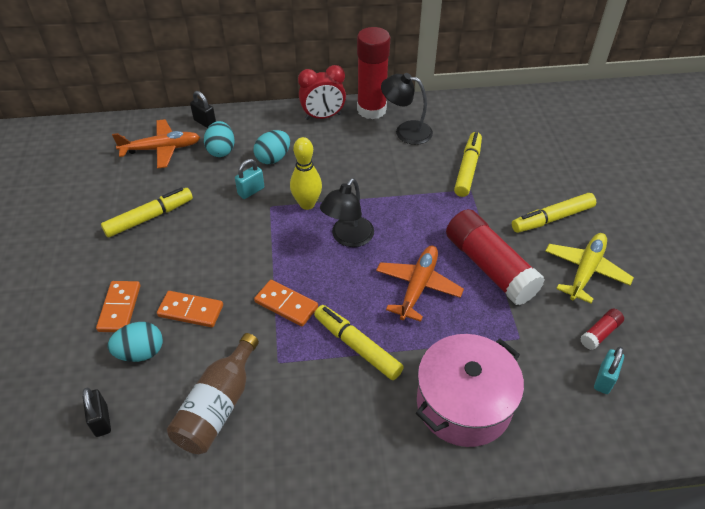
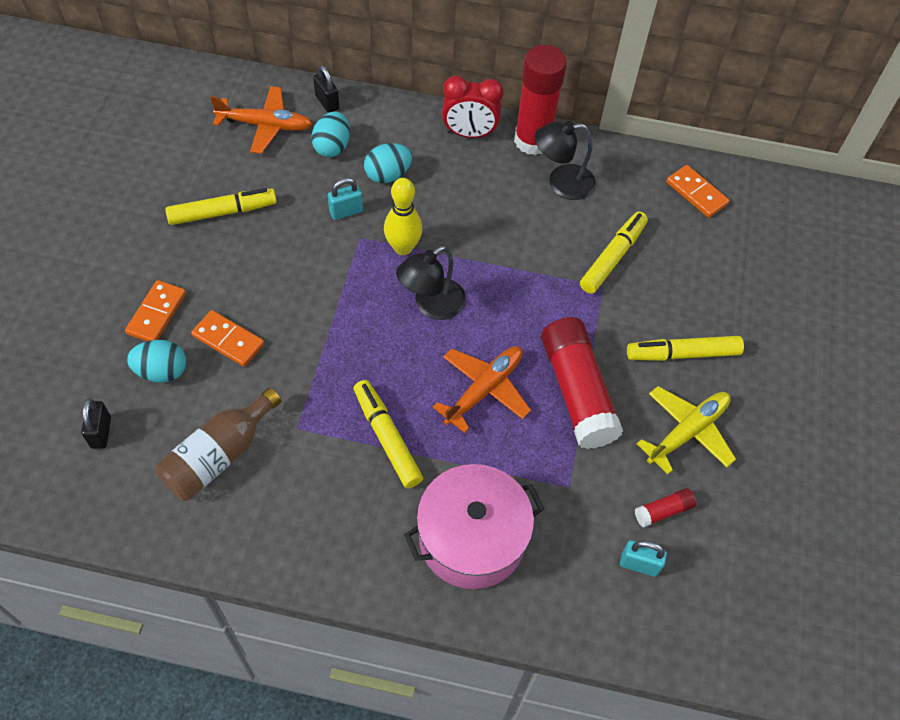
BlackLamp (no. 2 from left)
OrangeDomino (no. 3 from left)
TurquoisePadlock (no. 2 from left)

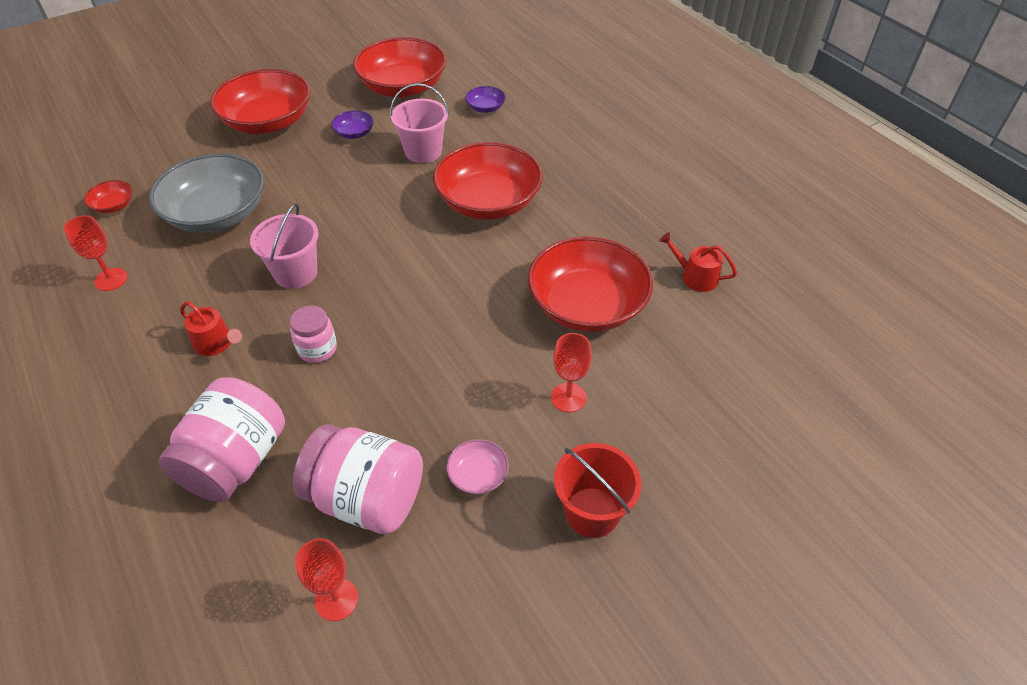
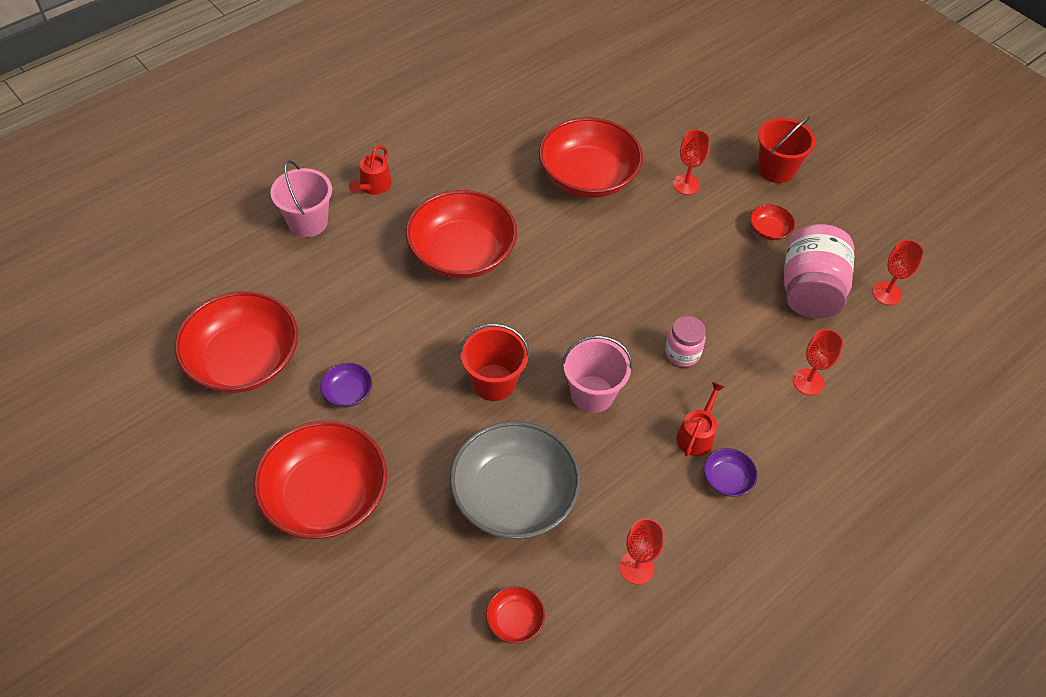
PinkBucket (no. 1 from left)
PurpleBowl (no. 2 from left)
RedWateringCan (no. 1 from left)
RedGoblet (no. 3 from left)
RedBowl (no. 6 from left)
RedBucket (no. 1 from left)

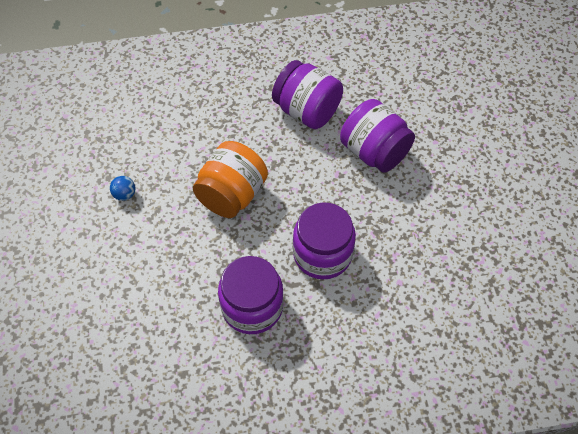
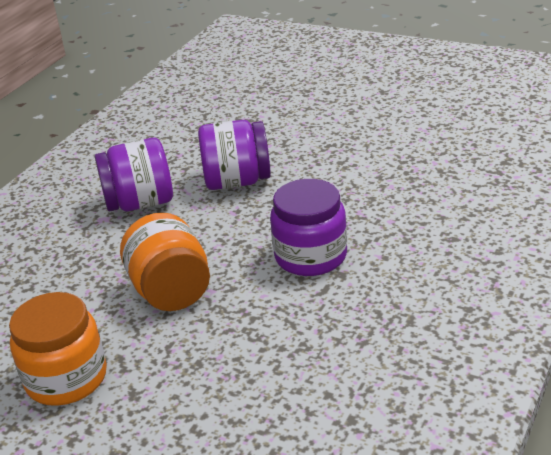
OrangeJar (no. 1 from left)
PurpleJar (no. 1 from left in the first image)

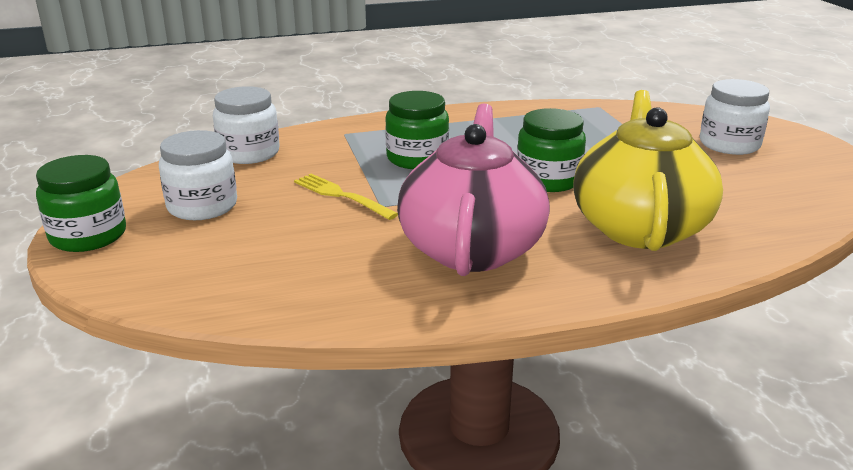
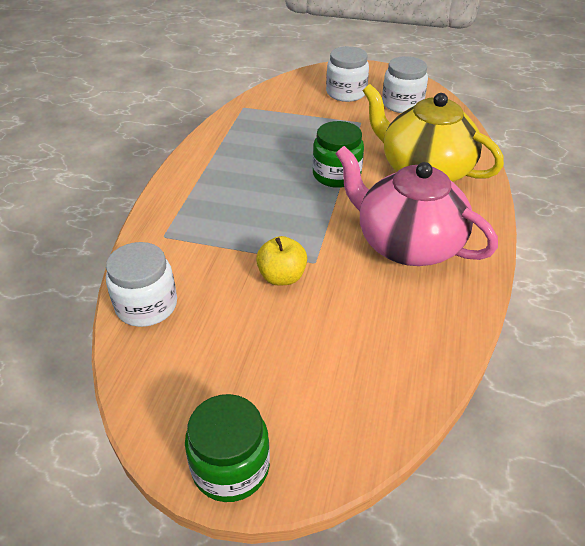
GreenJar (no. 2 from left in the first image)
WhiteJar (no. 3 from left)
YellowApple

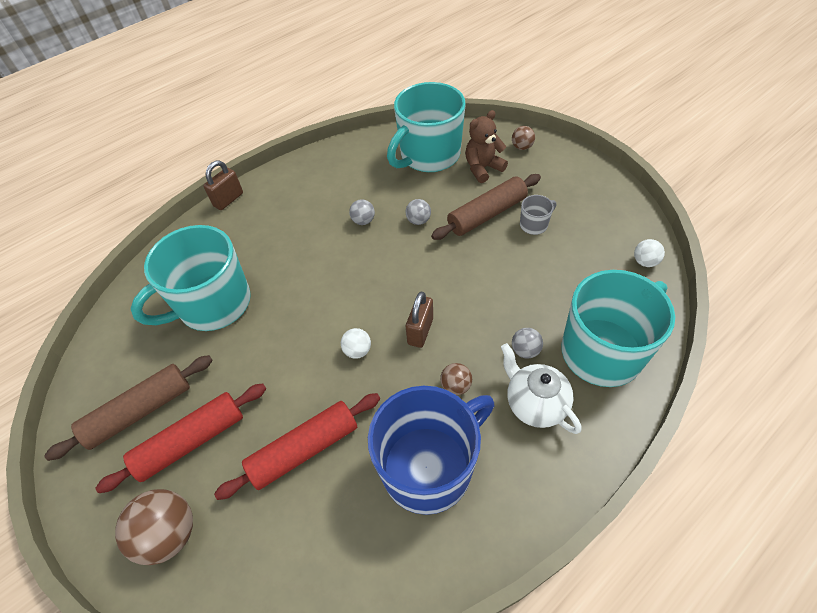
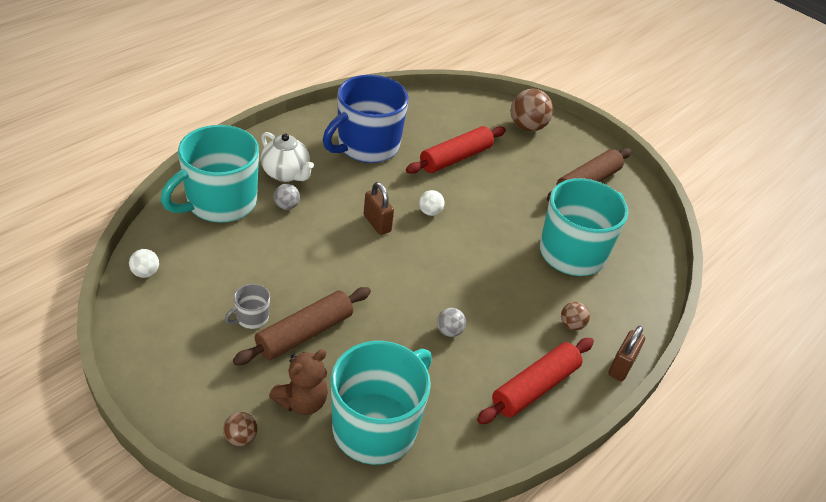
GreyBall (no. 2 from left in the first image)
BrownPadlock (no. 1 from left)
BrownBall (no. 3 from left)
RedRollingPin (no. 2 from left)

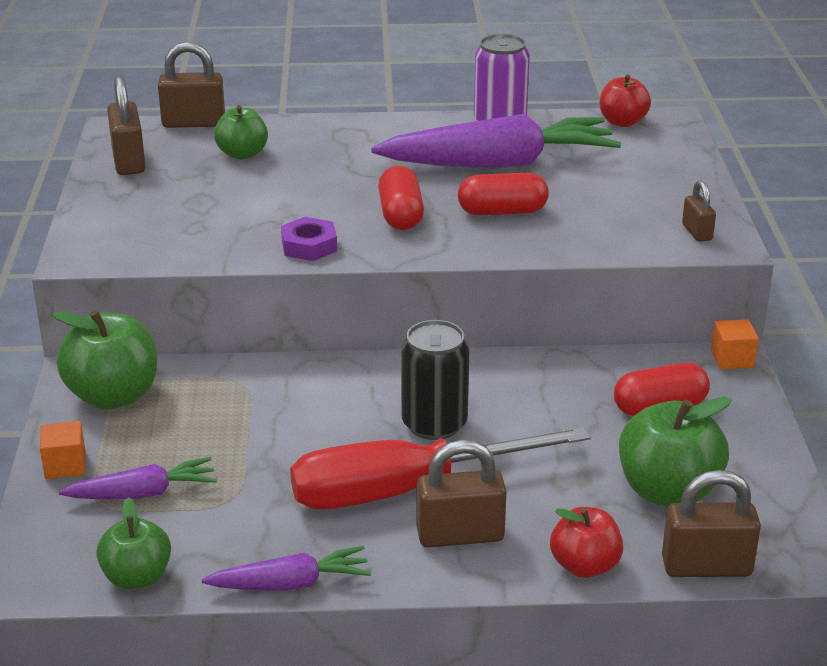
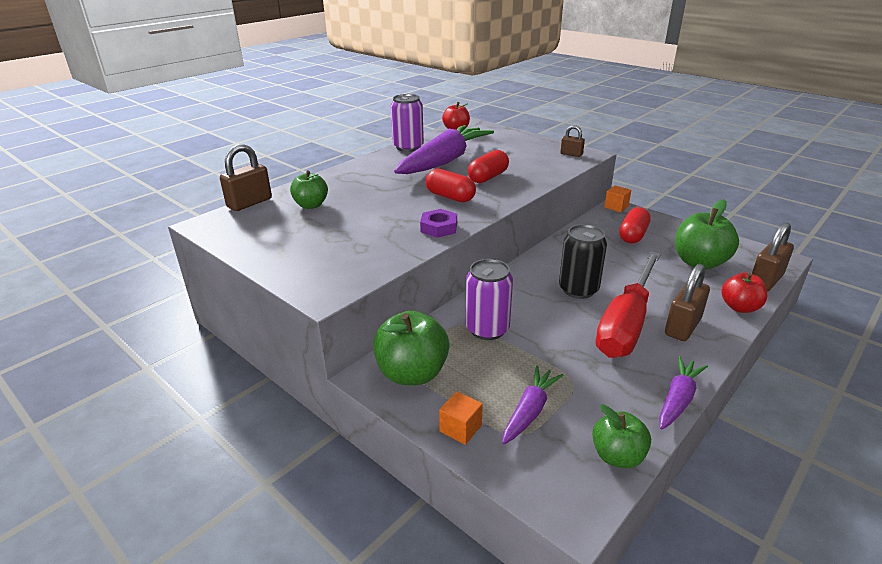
BrownPadlock (no. 1 from left in the first image)
PurpleCan (no. 2 from left)

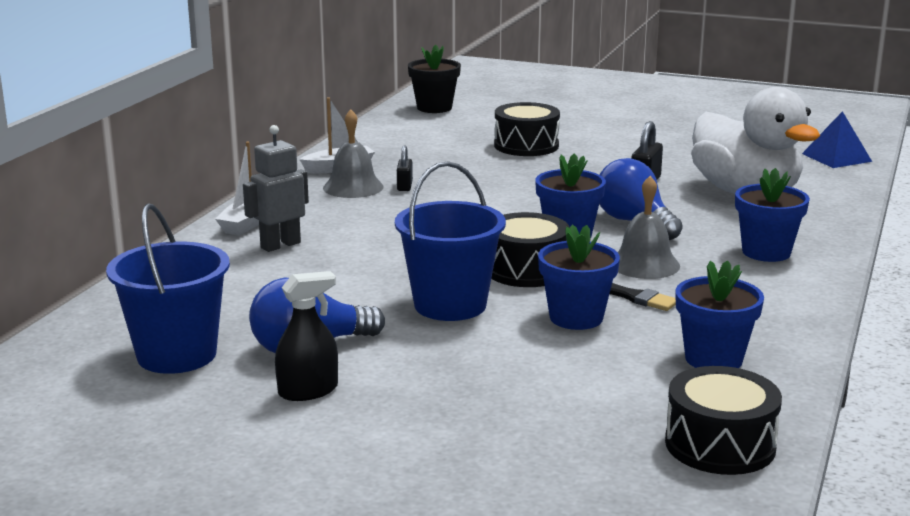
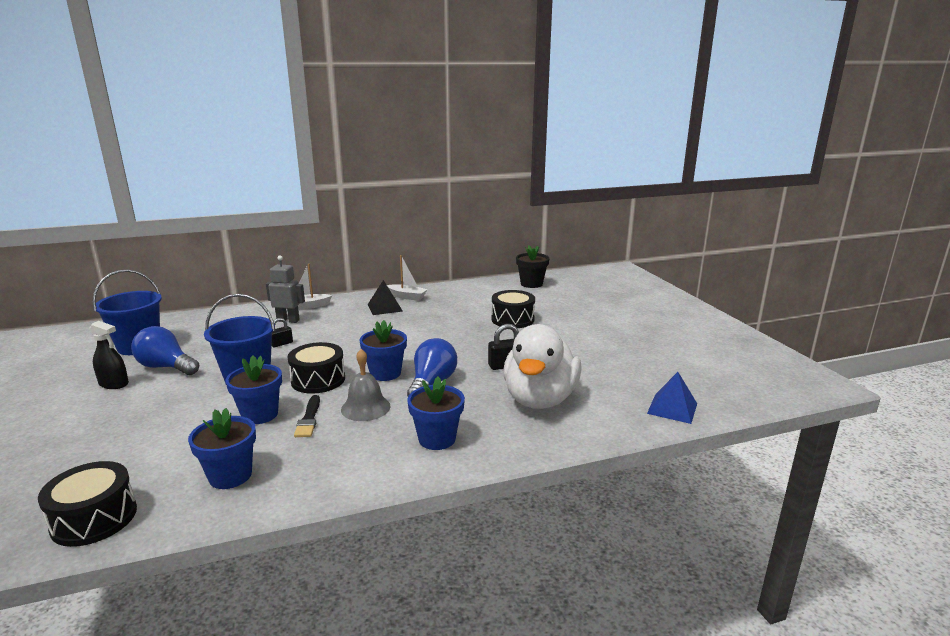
BlackPyramid
BlackPadlock (no. 1 from left)

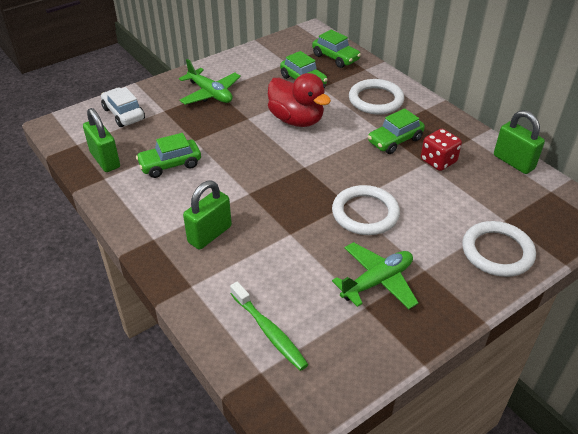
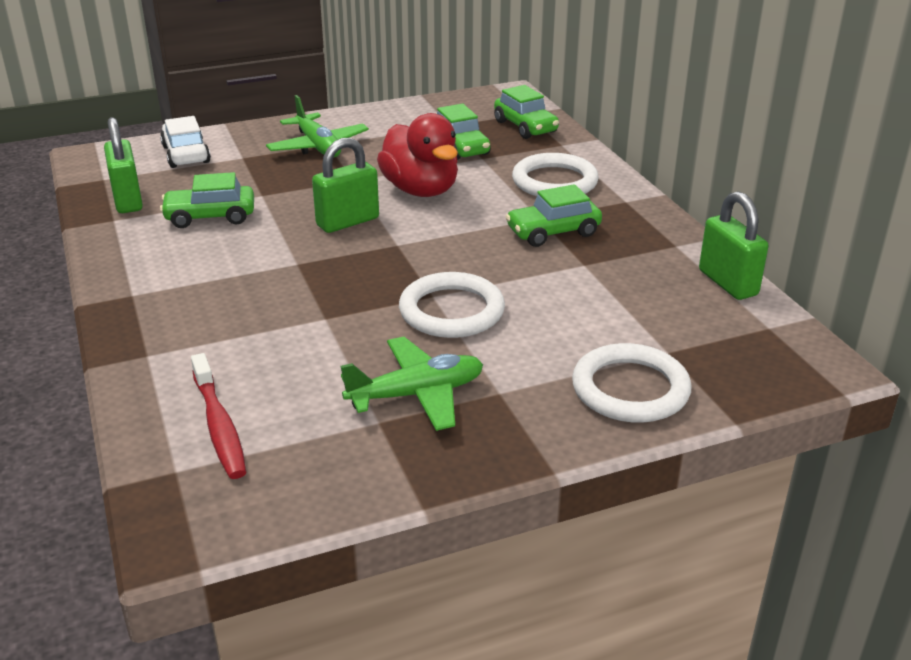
RedDice
GreenPadlock (no. 2 from left)
RedToothbrush

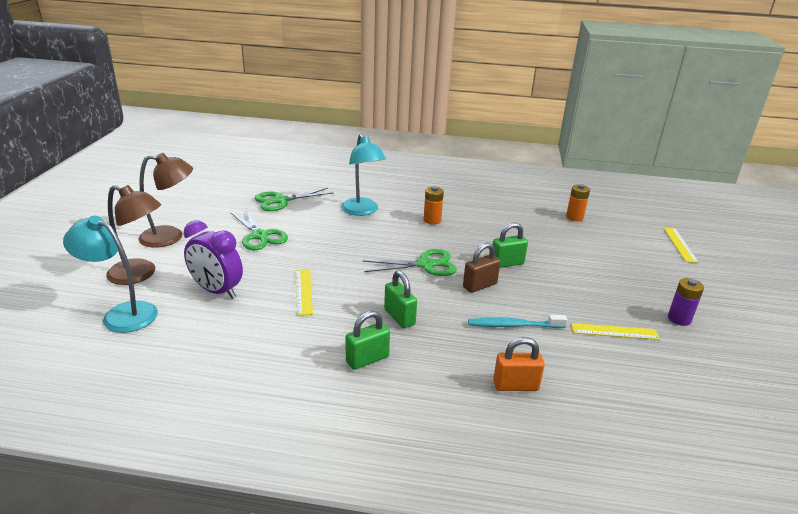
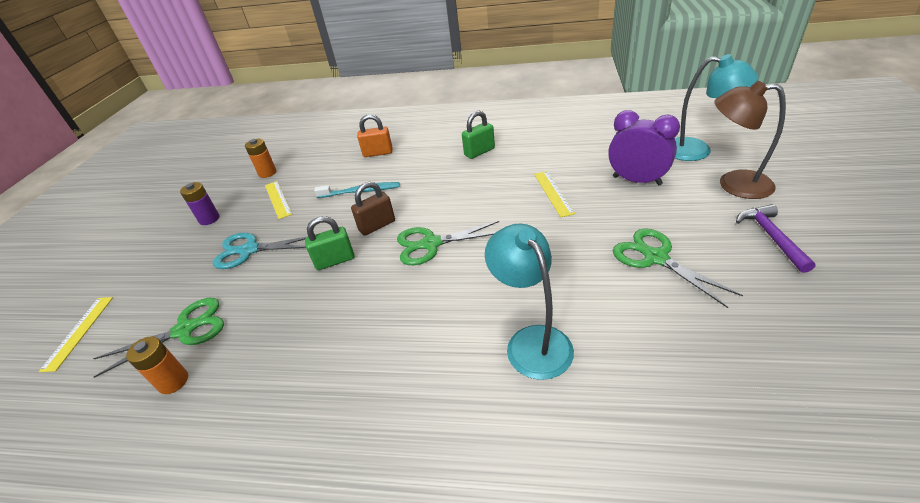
PurpleHammer
OrangeBattery (no. 2 from left)
GreenScissors (no. 1 from left)
GreenPadlock (no. 2 from left in the first image)
YellowRuler (no. 2 from left)
TurquoiseScissors

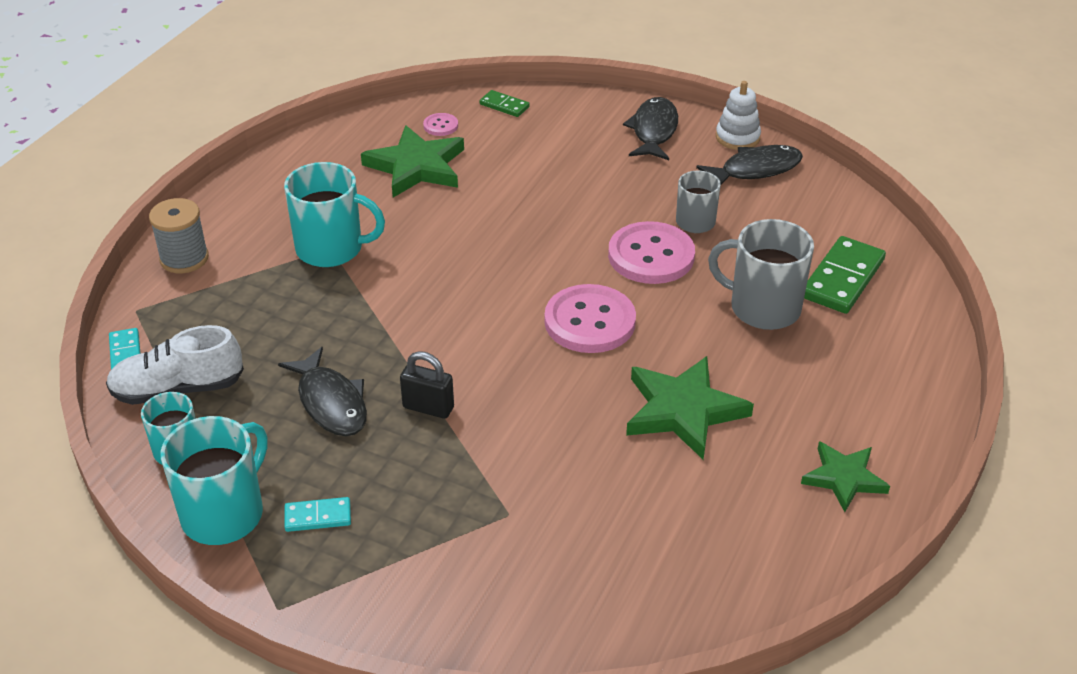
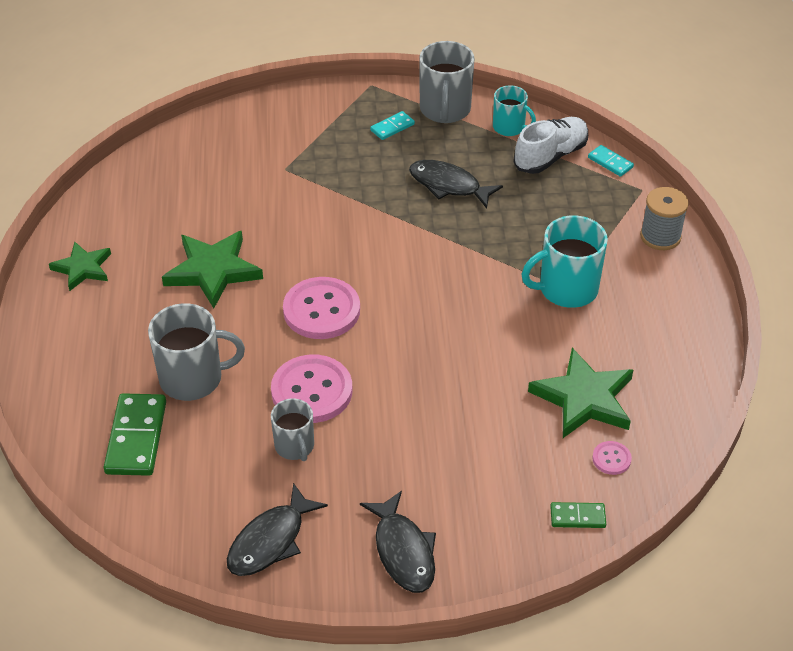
WhiteStackingToy
BlackPadlock
GreyMug (no. 3 from left)

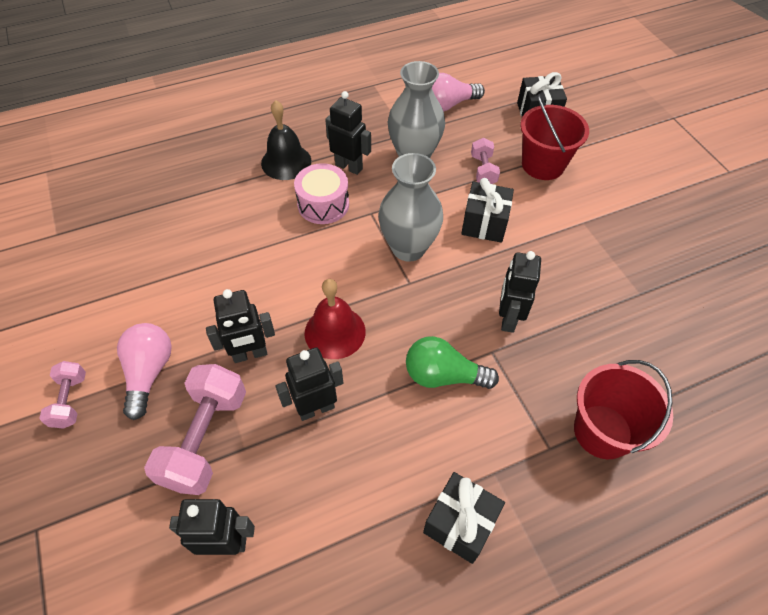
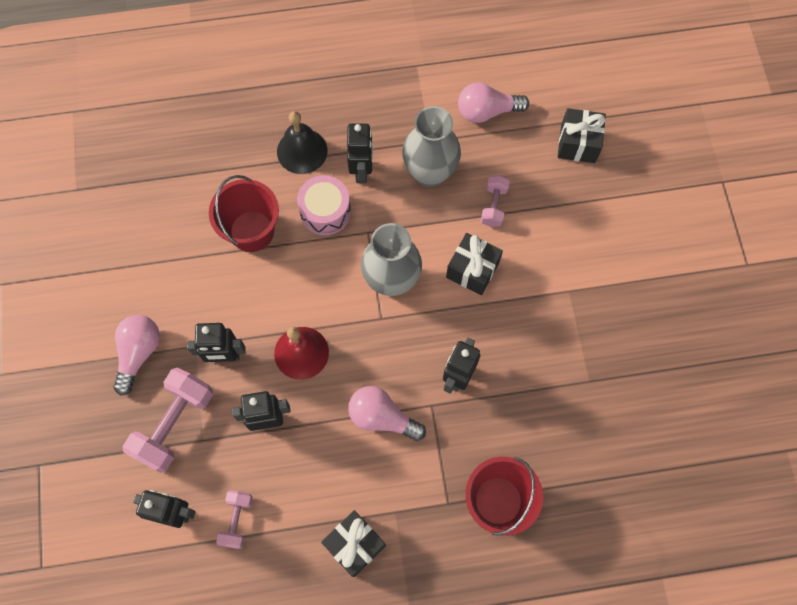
BlackRobot (no. 4 from left)
RedBucket (no. 1 from left)
PinkLightBulb (no. 2 from left)
PinkDumbbell (no. 2 from left)

